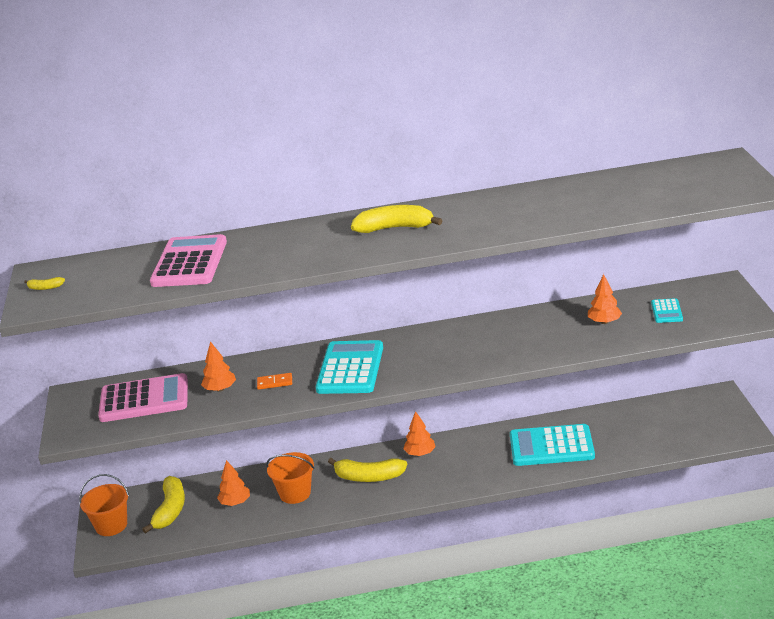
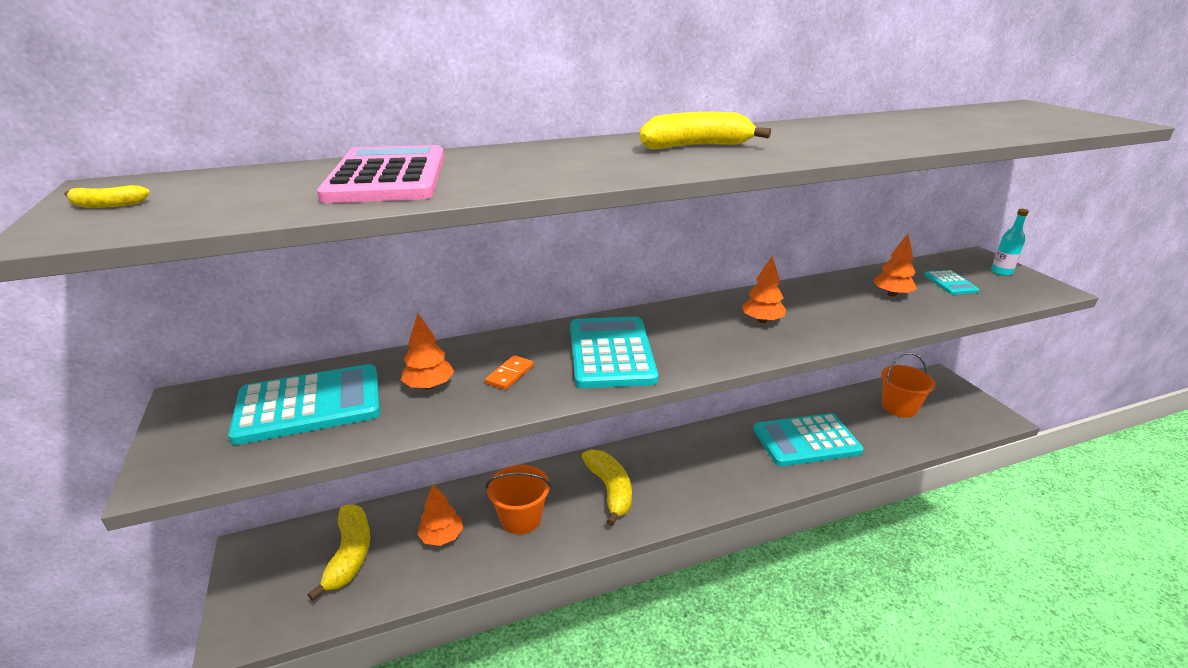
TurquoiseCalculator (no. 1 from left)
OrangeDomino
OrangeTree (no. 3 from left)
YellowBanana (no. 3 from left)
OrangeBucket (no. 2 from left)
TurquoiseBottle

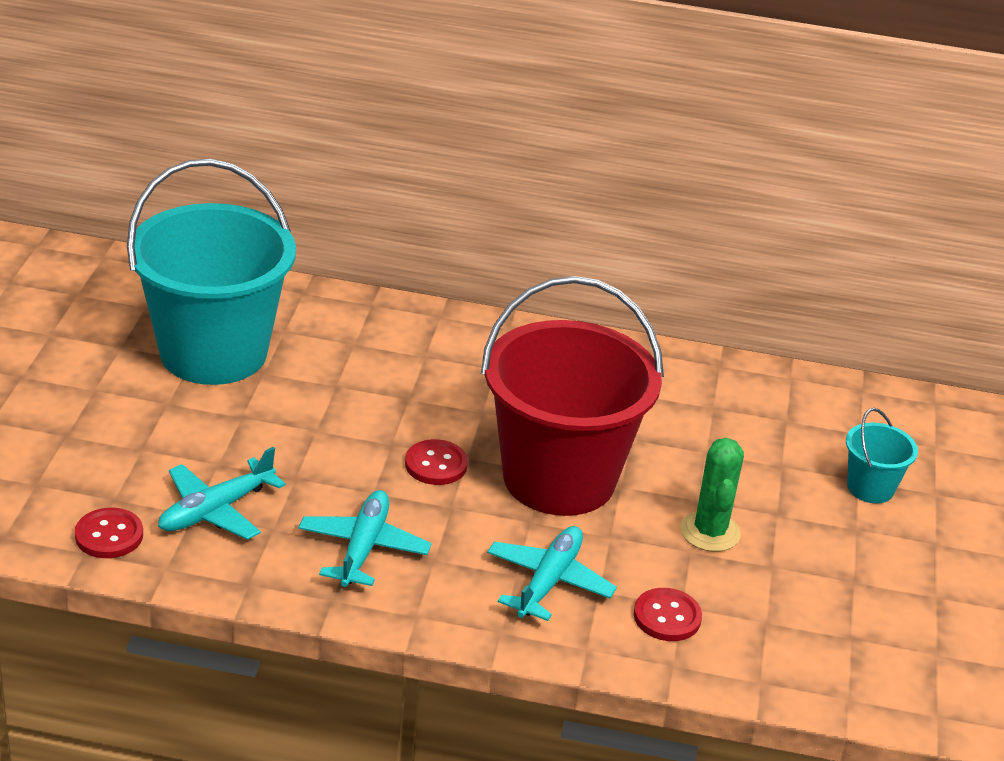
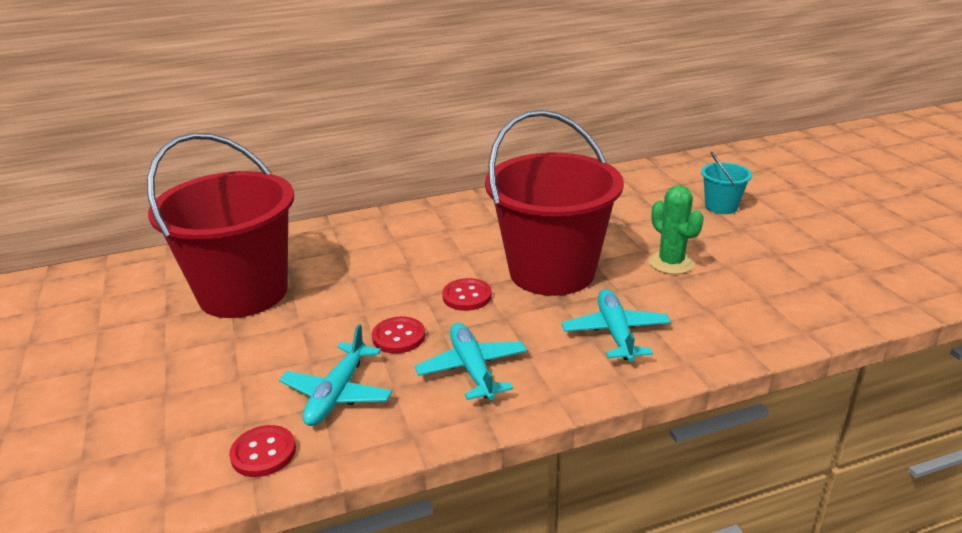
RedBucket (no. 1 from left)
RedButton (no. 2 from left)

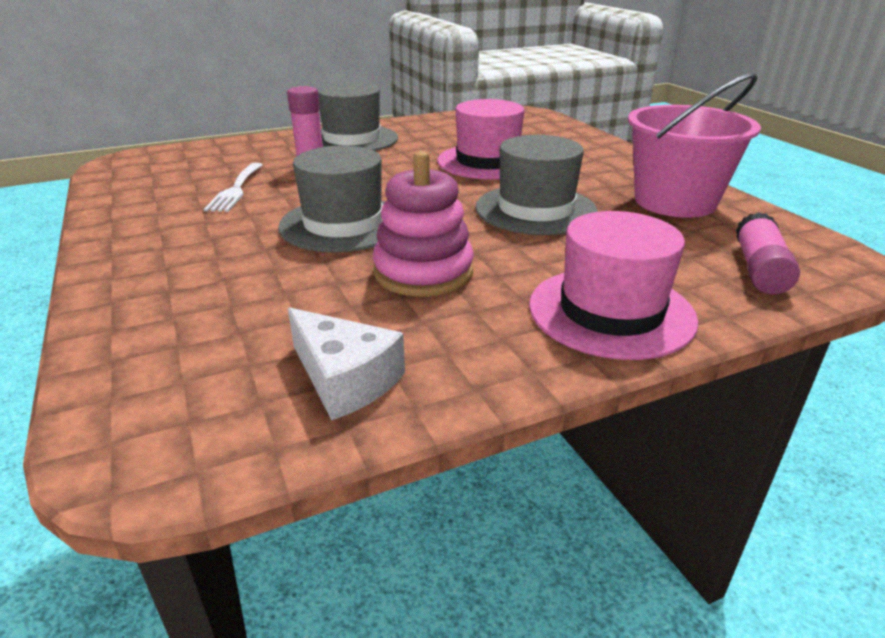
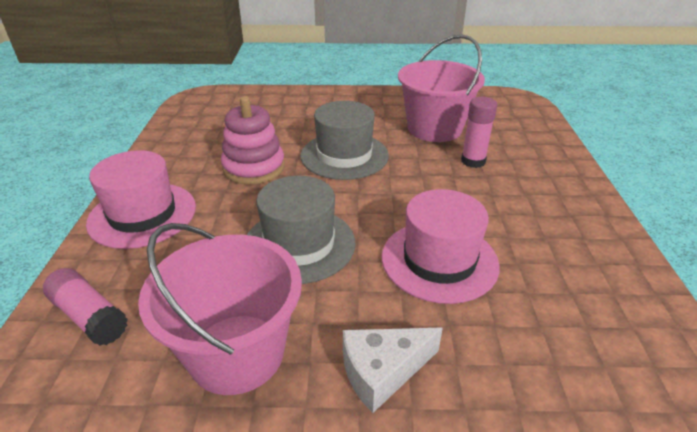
GreyHat (no. 2 from left in the first image)
PinkBucket (no. 2 from left)
WhiteCheese

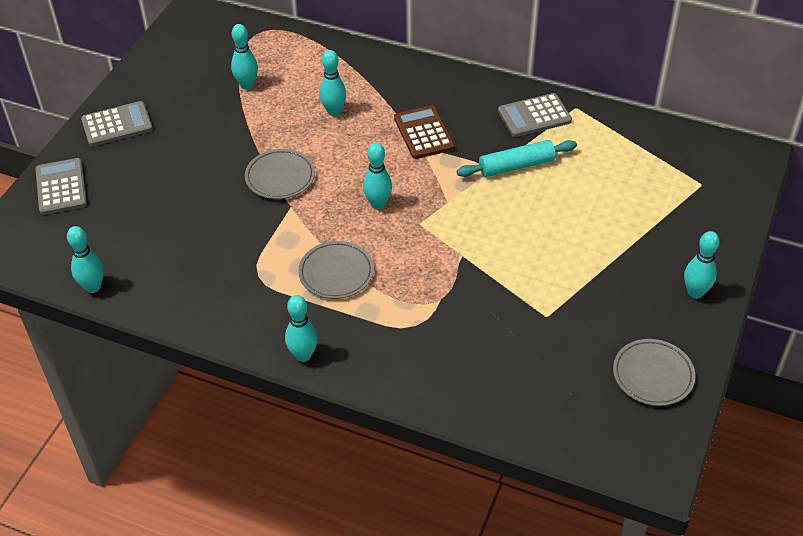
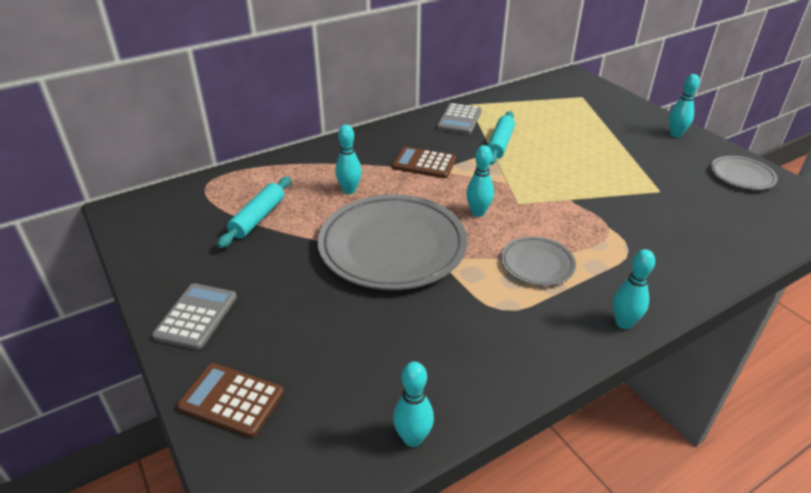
TurquoiseRollingPin (no. 1 from left)
GreyPlate (no. 1 from left)
BrownCalculator (no. 1 from left)

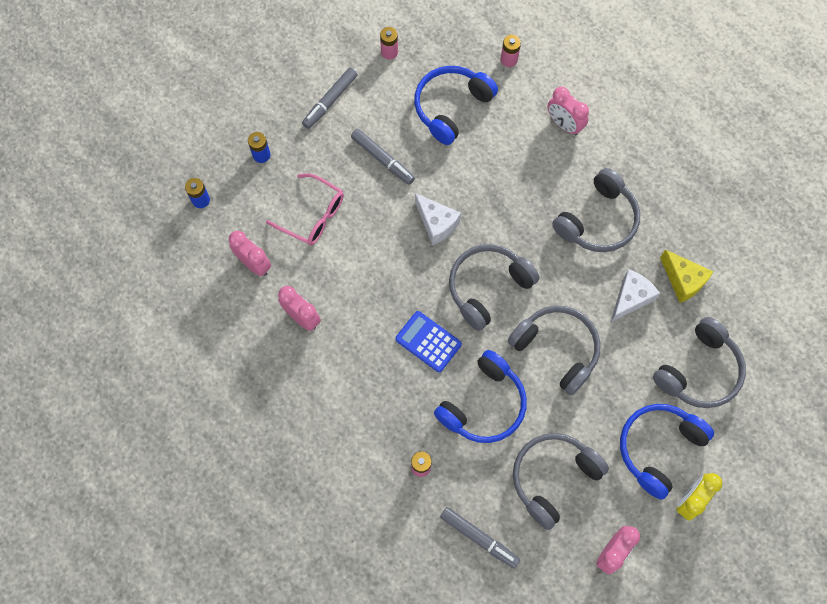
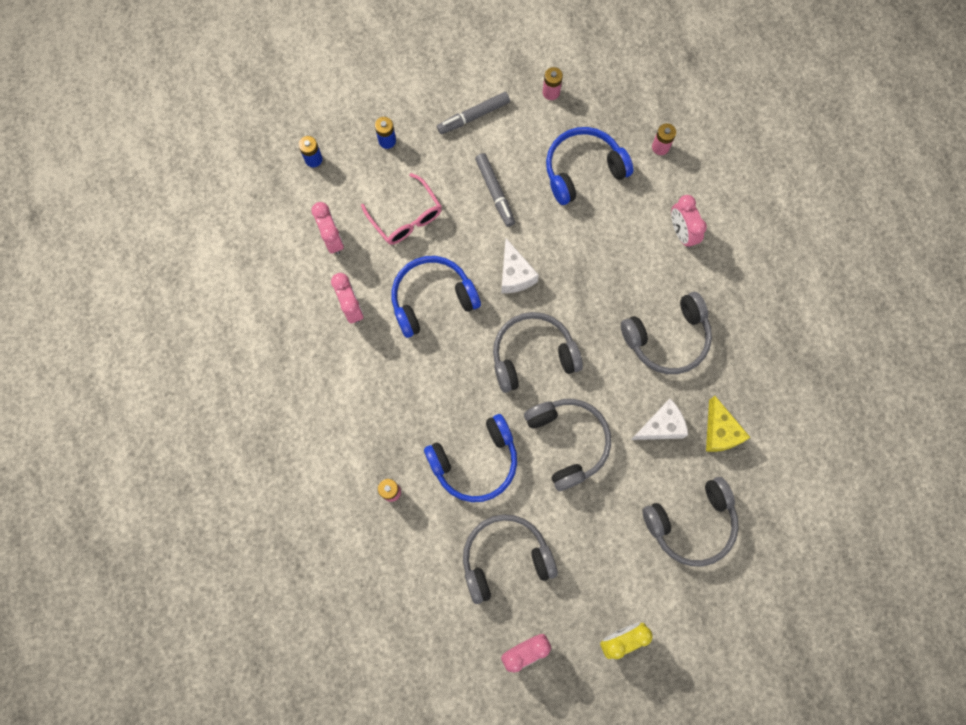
BlueCalculator
BlueHeadphones (no. 1 from left)
GreyMarker (no. 3 from left in the first image)

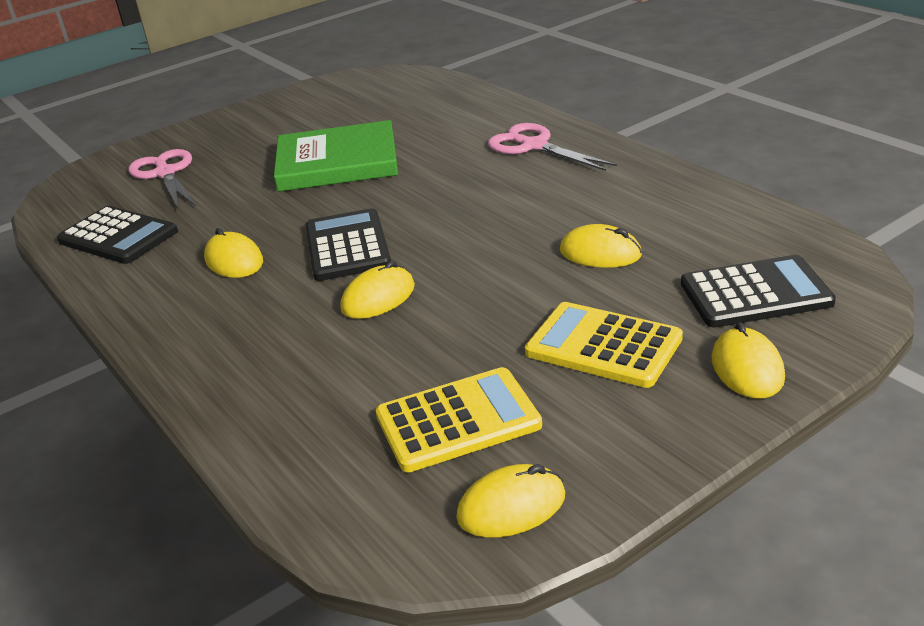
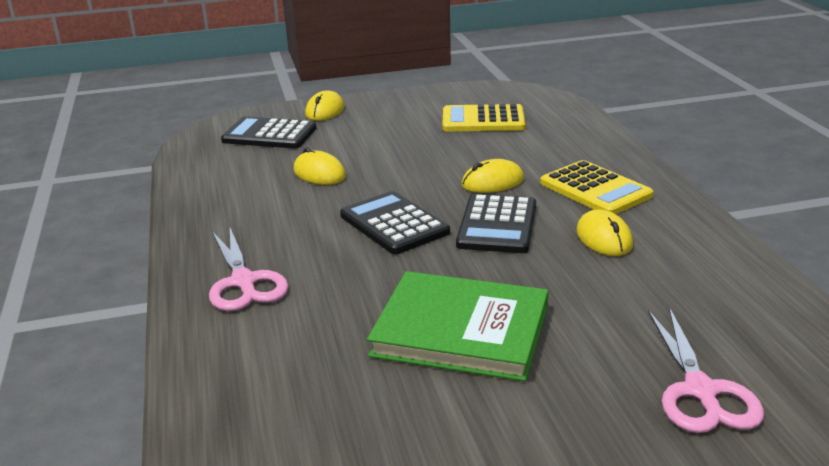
BlackCalculator (no. 2 from left)
YellowCalculator (no. 2 from left)
YellowMouse (no. 3 from left in the first image)

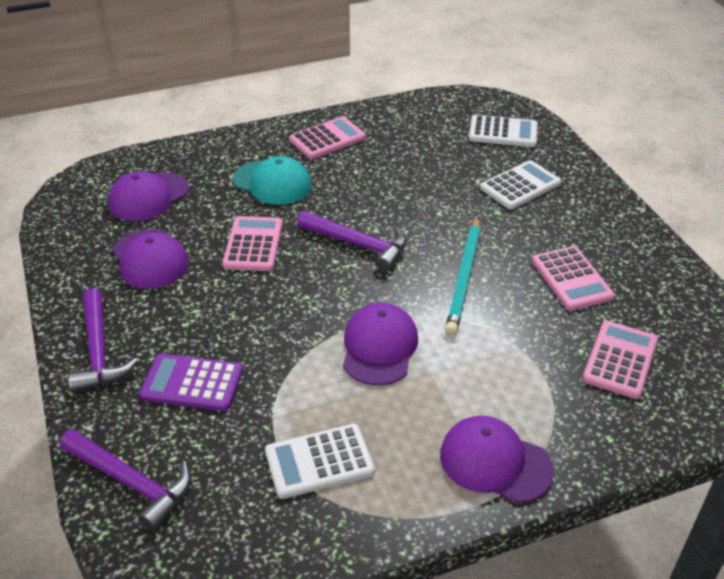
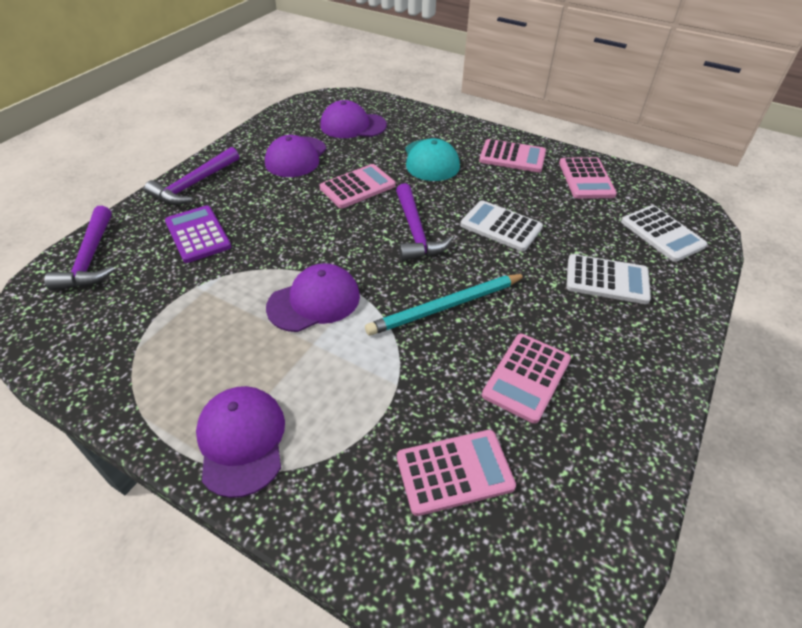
WhiteCalculator (no. 1 from left)
PinkCalculator (no. 5 from left)

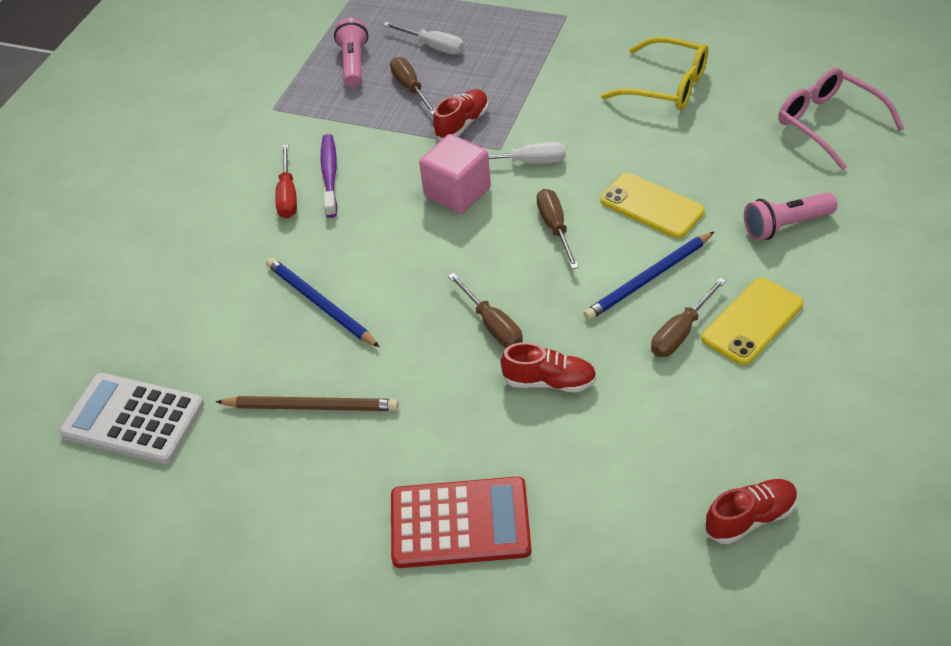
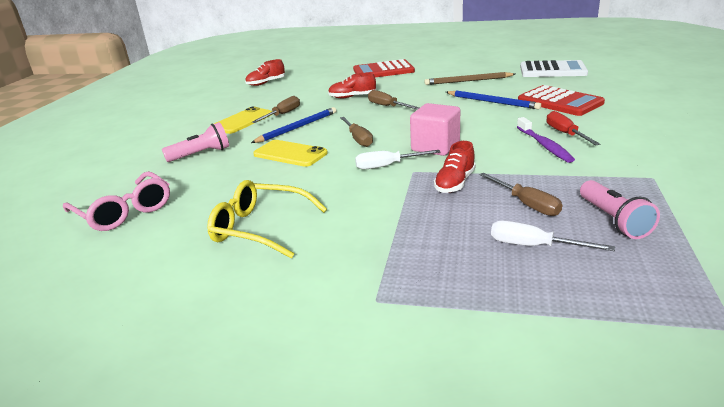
RedCalculator (no. 2 from left)

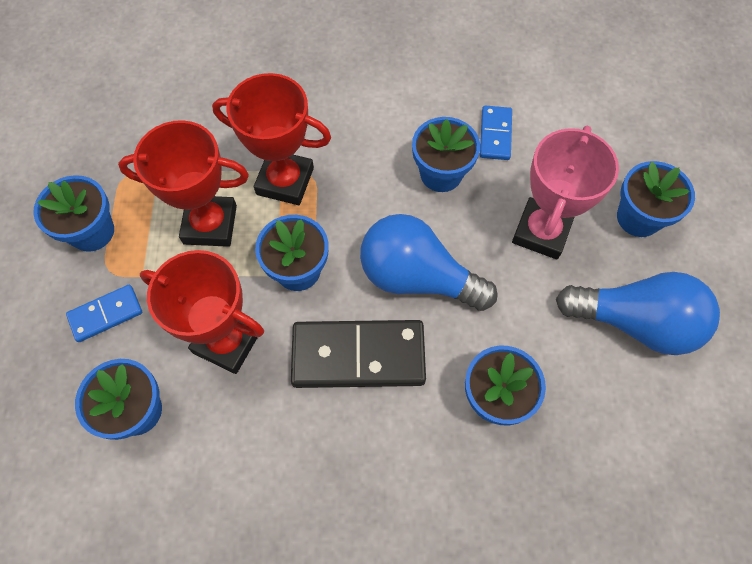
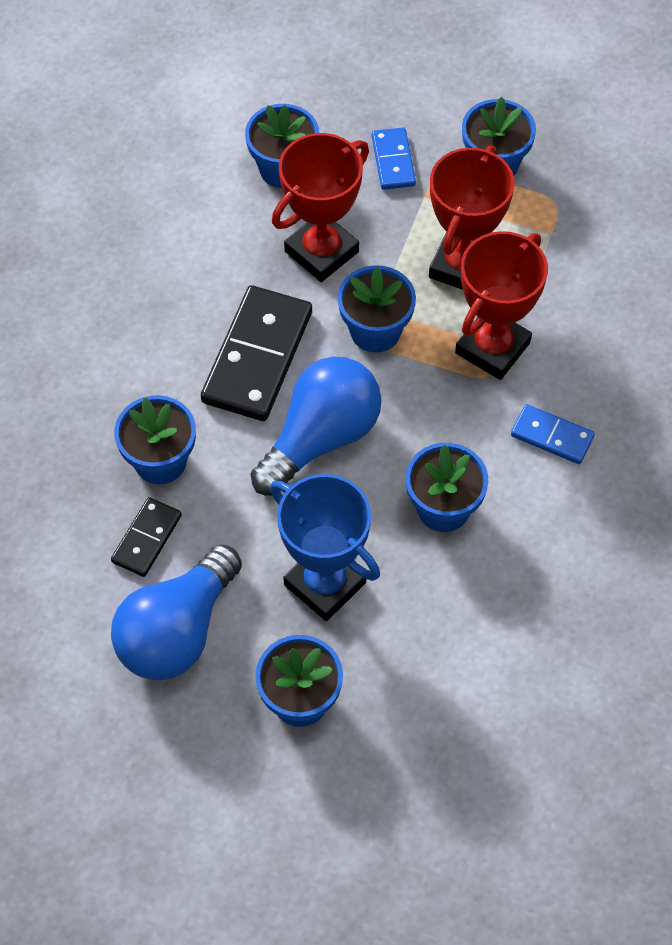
BlueDomino (no. 2 from left)
BlueTrophy
BlackDomino (no. 1 from left)

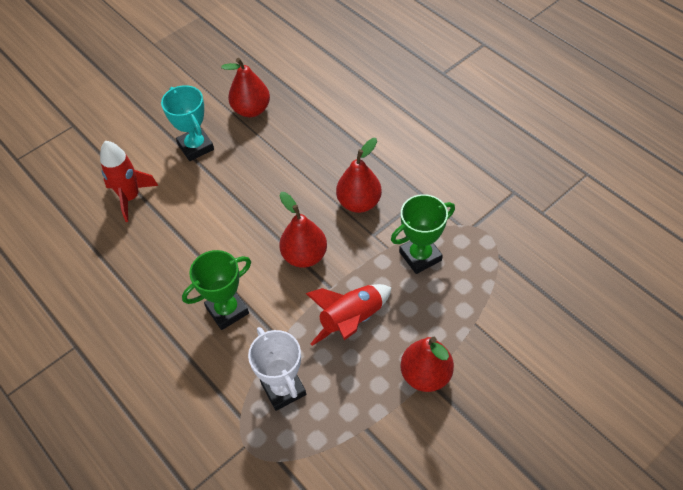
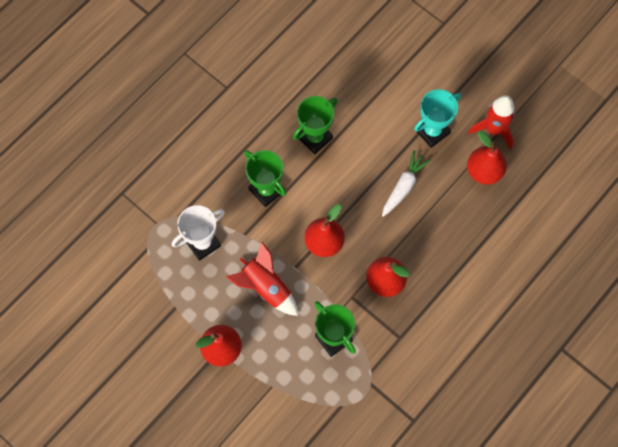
RedRocket (no. 2 from left)
GreenTrophy (no. 2 from left)
WhiteCarrot

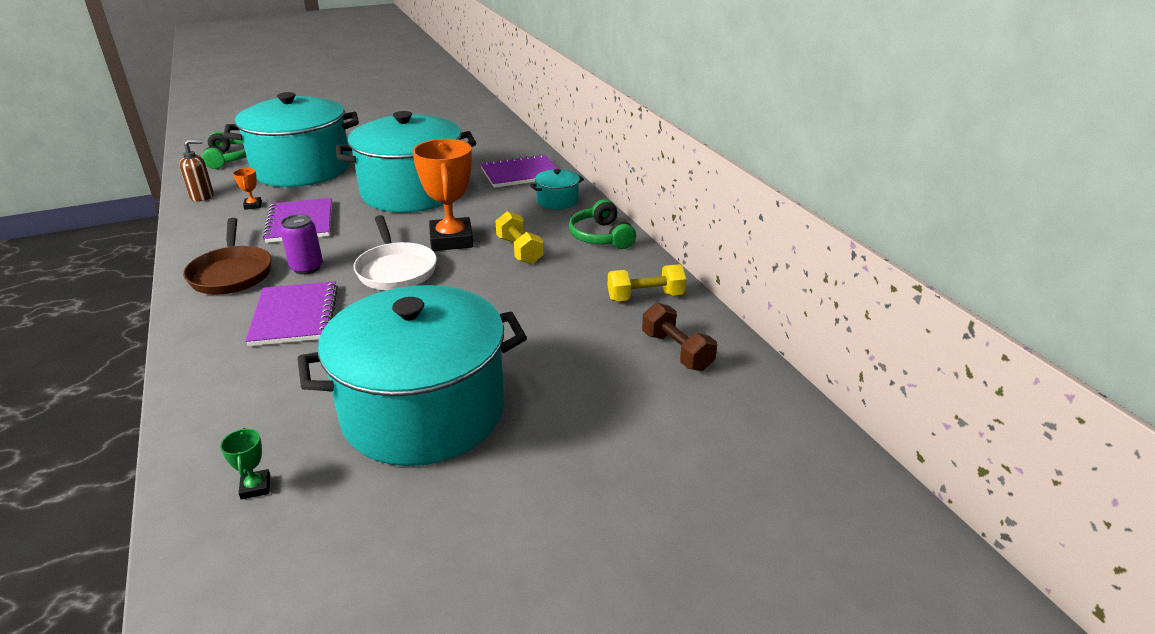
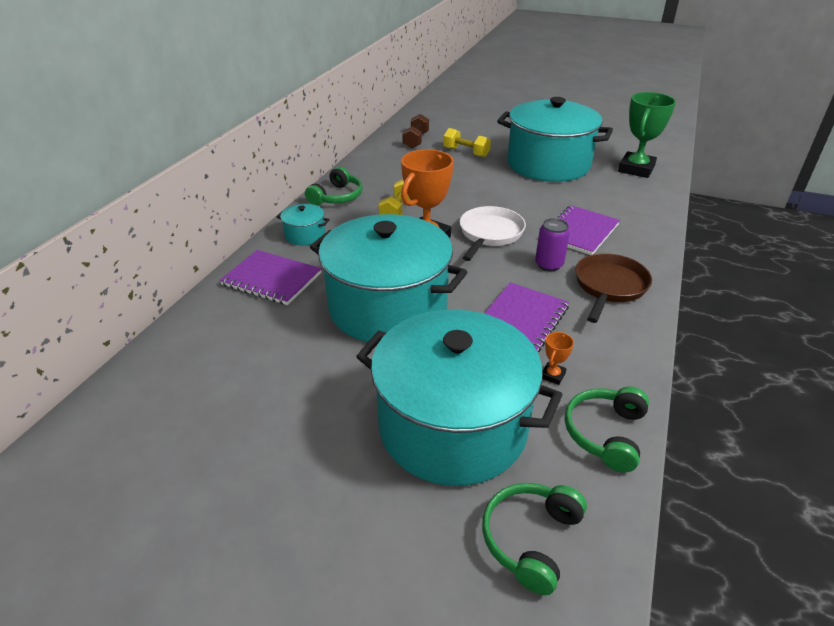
GreenHeadphones (no. 3 from left)
YellowDumbbell (no. 2 from left)
GreenTrophy

